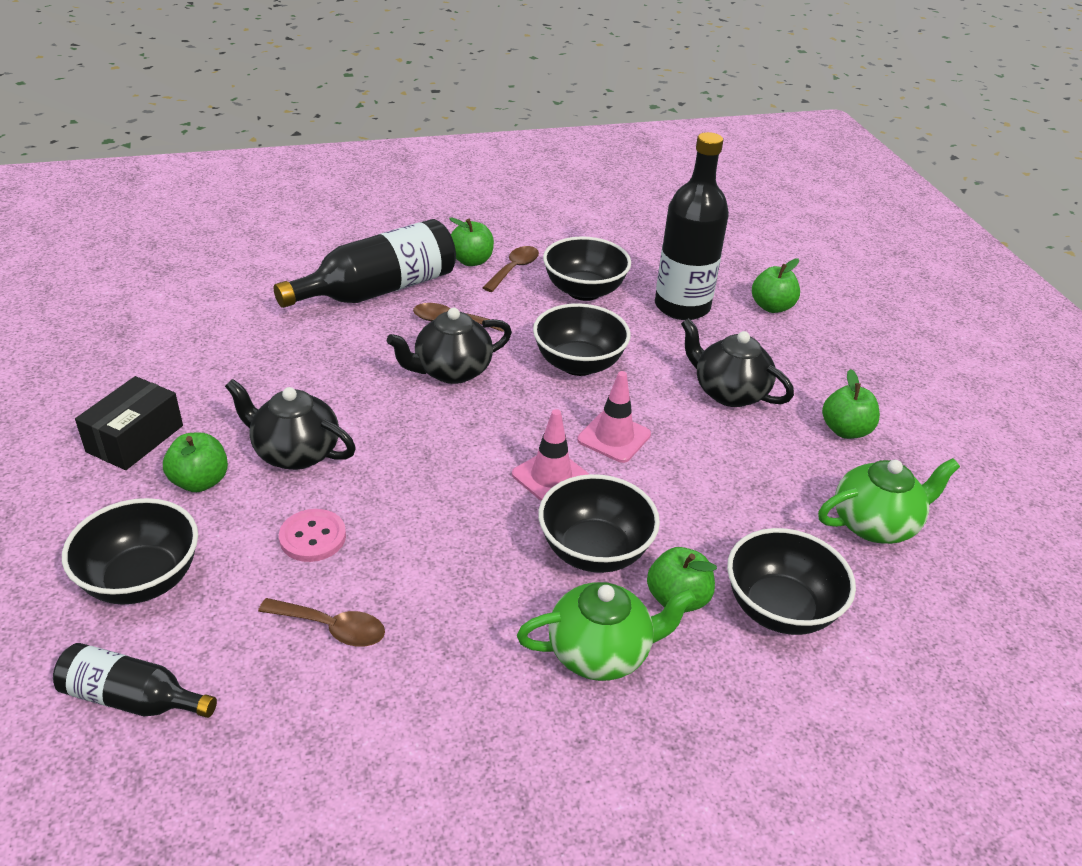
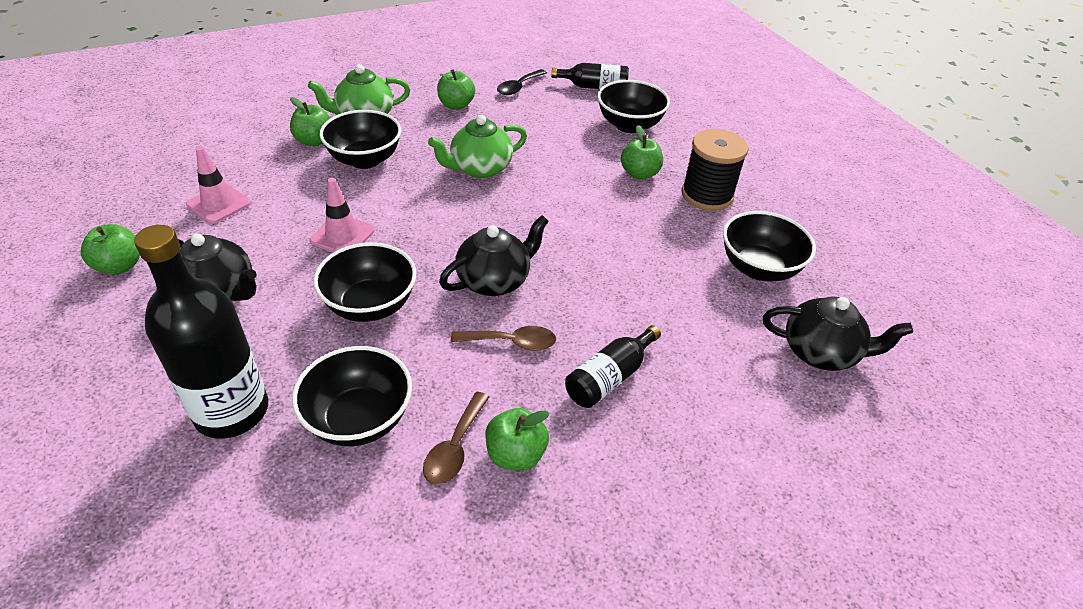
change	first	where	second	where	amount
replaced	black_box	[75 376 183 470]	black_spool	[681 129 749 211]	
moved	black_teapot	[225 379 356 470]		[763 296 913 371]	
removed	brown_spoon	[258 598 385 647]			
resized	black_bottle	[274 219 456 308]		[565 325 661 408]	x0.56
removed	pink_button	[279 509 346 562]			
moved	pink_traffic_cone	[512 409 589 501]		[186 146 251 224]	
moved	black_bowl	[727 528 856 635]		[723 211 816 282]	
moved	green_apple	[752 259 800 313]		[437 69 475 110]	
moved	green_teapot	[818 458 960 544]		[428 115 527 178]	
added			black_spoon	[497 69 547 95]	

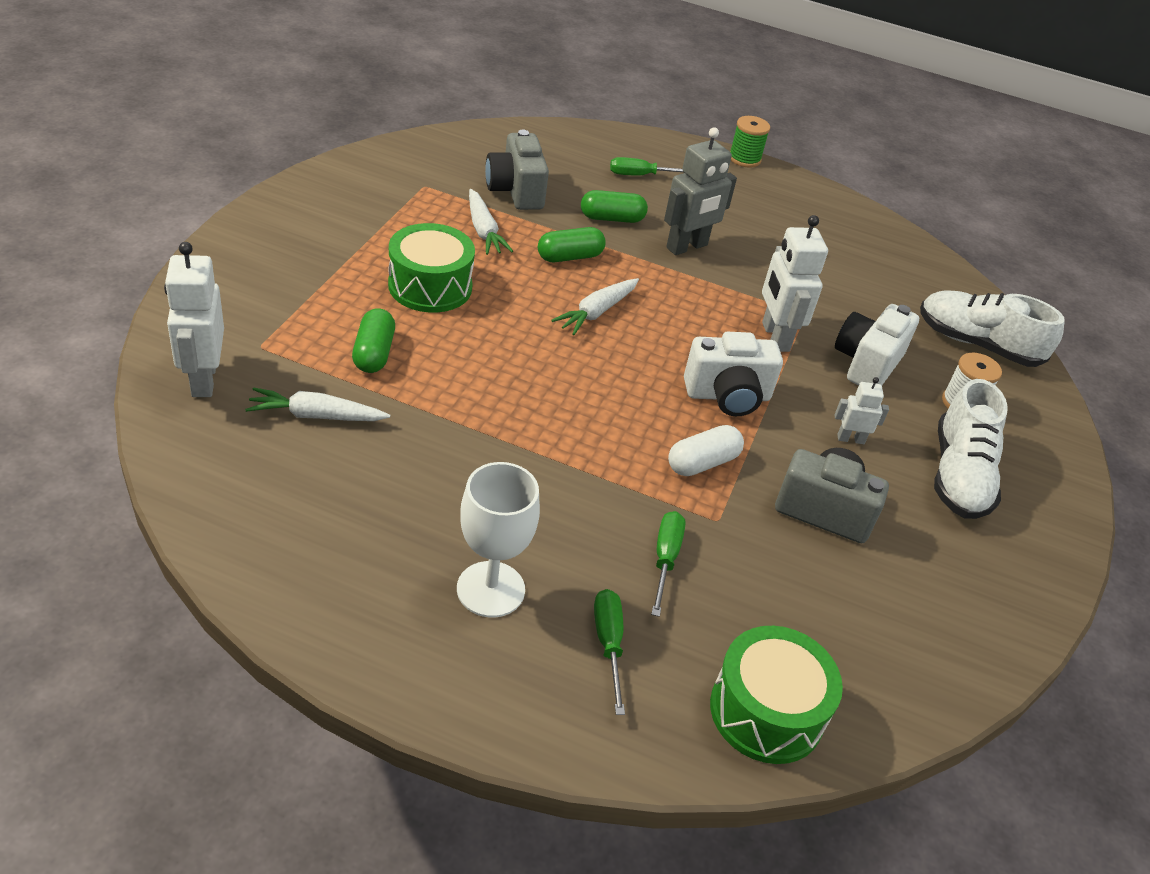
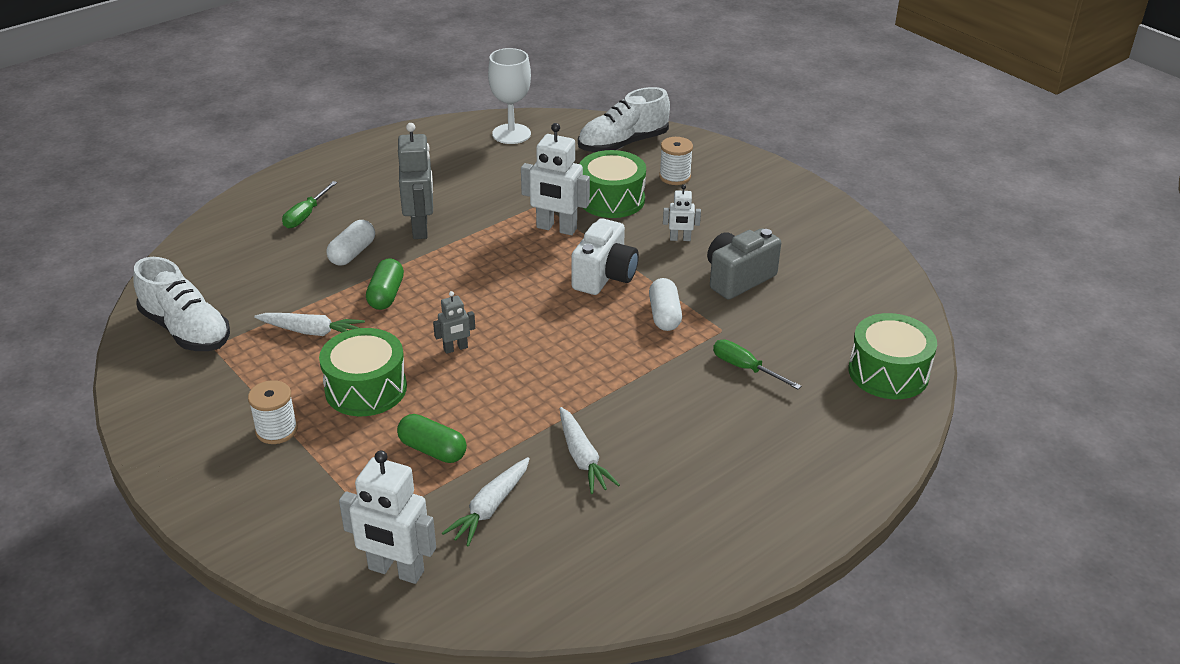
change	first	where	second	where	amount
moved	white_goblet	[457 462 540 617]		[488 48 531 144]	
removed	grey_camera	[485 130 549 210]			
moved	white_carrot	[551 278 639 335]		[560 407 620 494]	
recoloured	green_capsule	[581 190 648 223]	white_capsule	[326 220 375 266]	
removed	green_screwdriver	[594 589 625 715]			
removed	green_spool	[730 116 770 168]			
turned	white_robot	[834 377 889 444]		[663 185 701 241]	120 degrees counterclockwise
replaced	white_camera	[835 304 919 385]	green_drum	[580 150 646 218]	
moved	white_shoe	[934 379 1008 519]		[133 257 230 351]	
added			white_spool	[248 380 298 444]	
added			grey_robot	[433 291 475 354]	

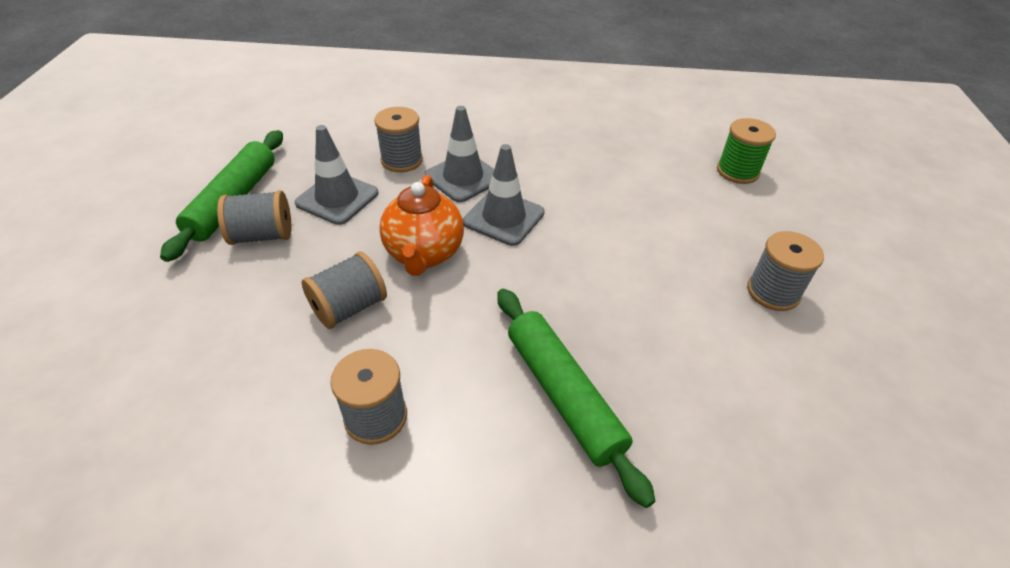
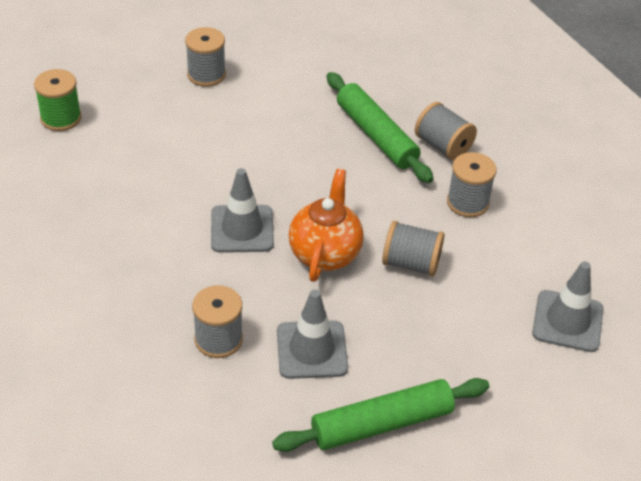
change	first	where	second	where	amount
moved	grey_spool	[217 190 291 245]		[415 102 477 160]	
turned	orange_teapot	[379 175 464 276]		[289 169 364 282]	45 degrees counterclockwise
moved	grey_traffic_cone	[424 106 494 202]		[532 261 603 352]	
turned	green_rolling_pin	[497 289 655 508]		[327 72 434 183]	60 degrees counterclockwise

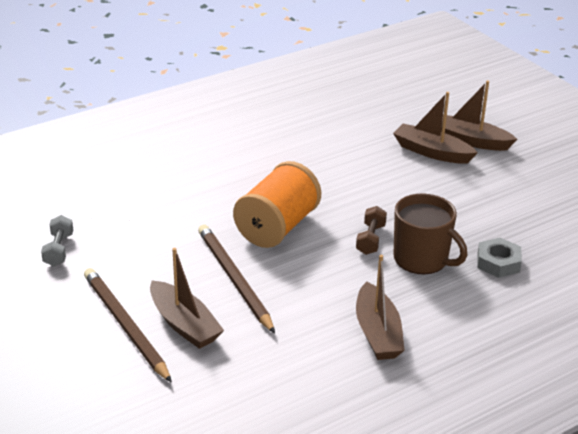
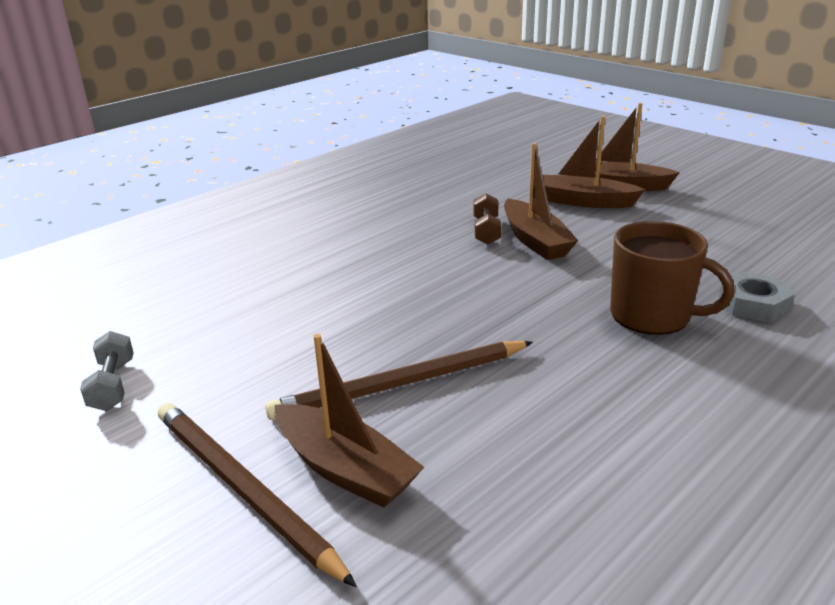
change	first	where	second	where	amount
turned	brown_pencil	[198 225 275 333]		[265 341 533 420]	75 degrees counterclockwise
removed	orange_spool	[233 161 321 248]			
moved	brown_dumbbell	[356 206 387 255]		[474 193 501 245]	
moved	brown_boat	[356 255 405 360]		[504 143 578 260]	

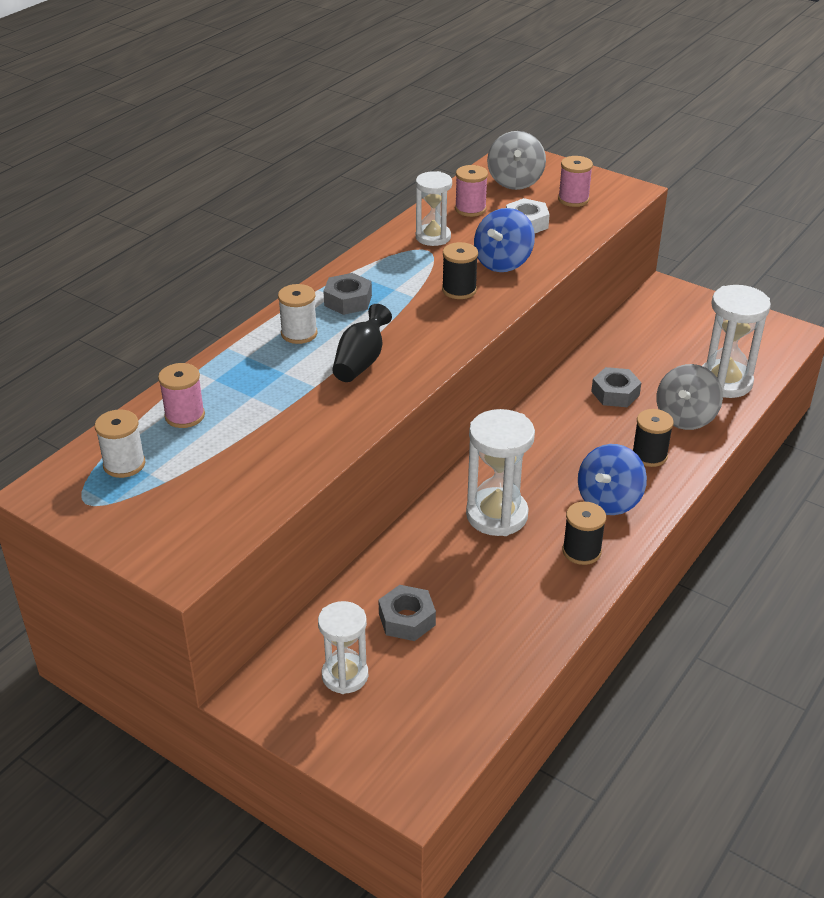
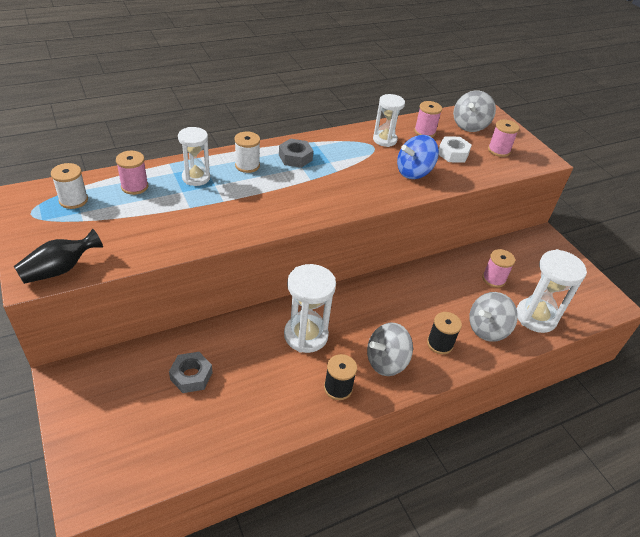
change	first	where	second	where	amount
moved	white_hourglass	[318 601 368 694]		[178 127 210 186]	
moved	black_vase	[332 304 392 382]		[14 229 103 284]	
removed	black_spool	[442 242 478 299]			
recoloured	blue_spinning_top	[578 444 647 515]	grey_spinning_top	[367 323 413 376]	
removed	grey_nut	[591 367 642 407]			
added			pink_spool	[482 249 515 288]	

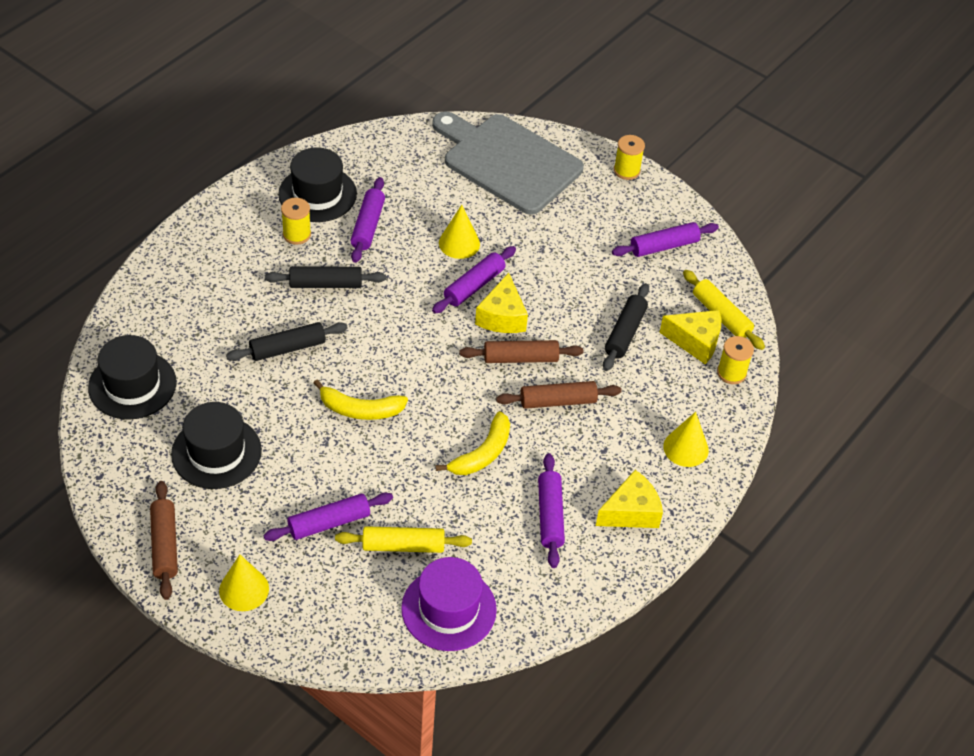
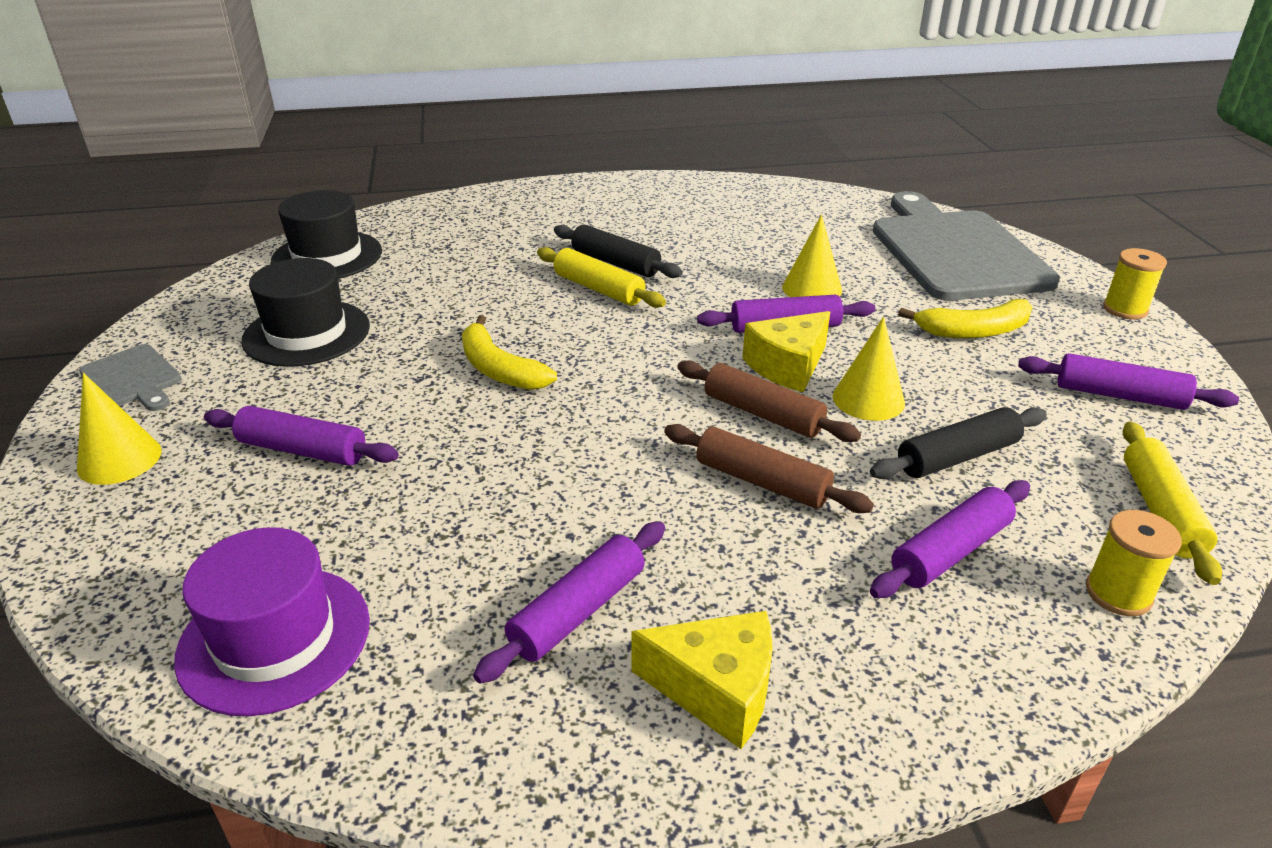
change	first	where	second	where	amount
replaced	brown_rolling_pin	[150 481 178 600]	grey_cutting_board	[79 344 182 411]	
removed	black_rolling_pin	[226 322 348 361]			
removed	black_hat	[278 147 357 222]			
removed	yellow_spool	[281 198 311 245]			
moved	yellow_rolling_pin	[335 526 472 553]		[537 247 666 308]	
moved	purple_rolling_pin	[351 177 385 263]		[870 480 1030 598]	
moved	yellow_banana	[436 411 510 475]		[898 299 1032 338]	
removed	yellow_cheese	[659 310 721 364]			
moved	yellow_cone	[663 412 709 467]		[833 317 905 421]	

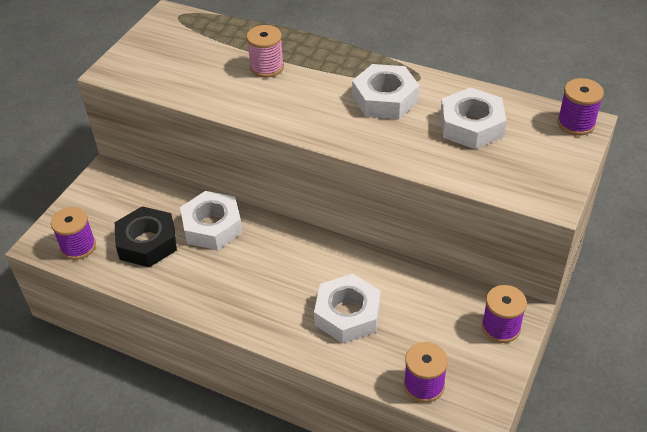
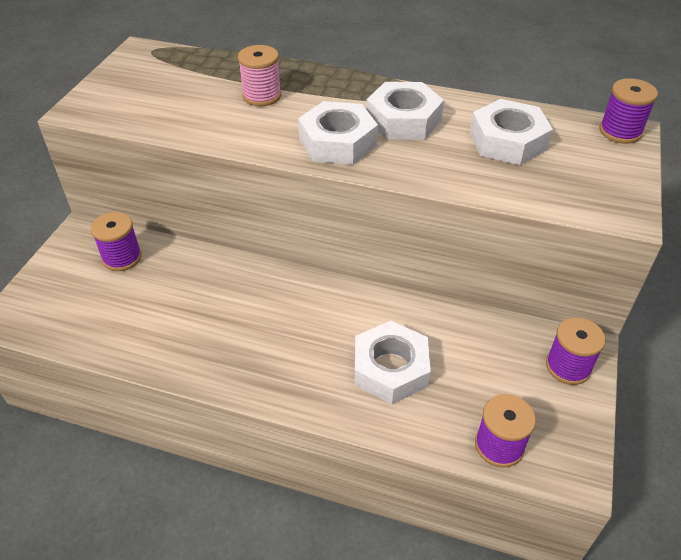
change	first	where	second	where	amount
moved	purple_spool	[51 207 96 260]		[91 212 142 271]	
removed	black_nut	[115 206 177 267]			
moved	white_nut	[180 191 243 250]		[298 101 378 165]	

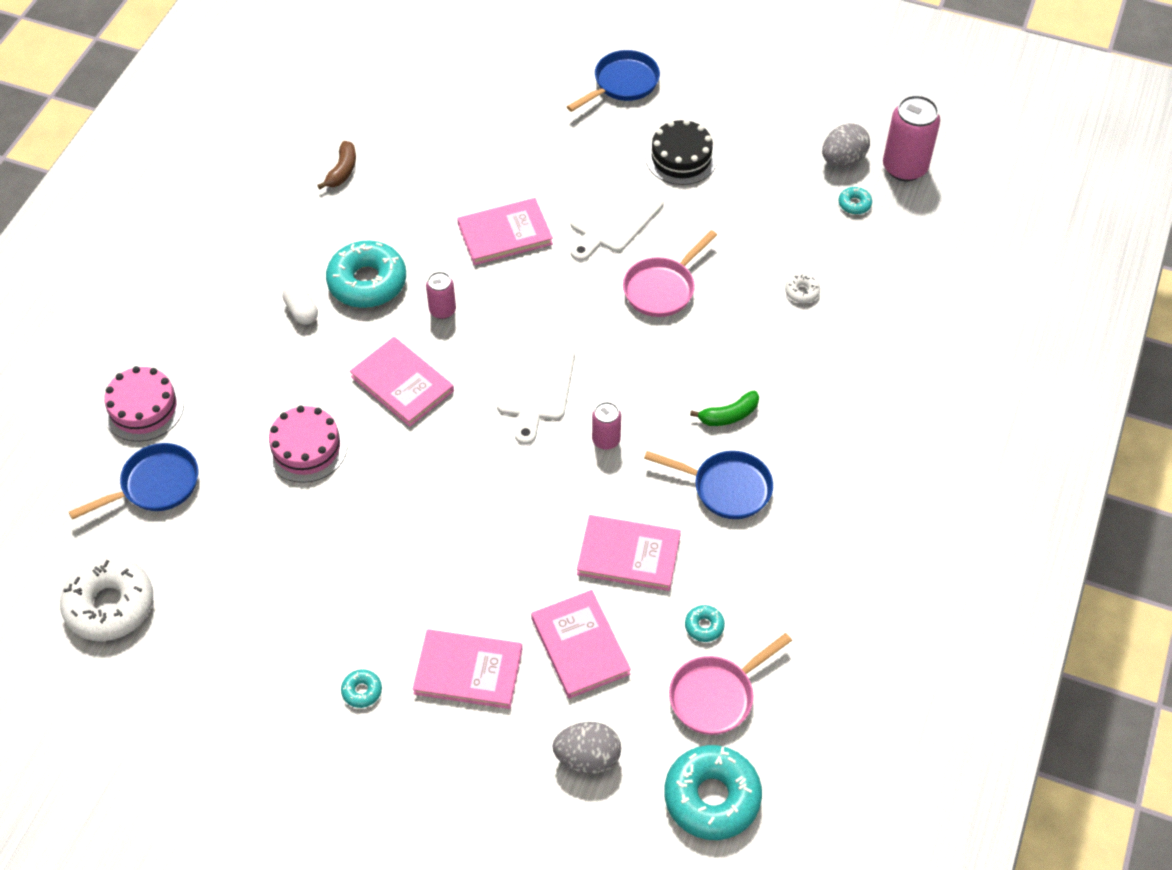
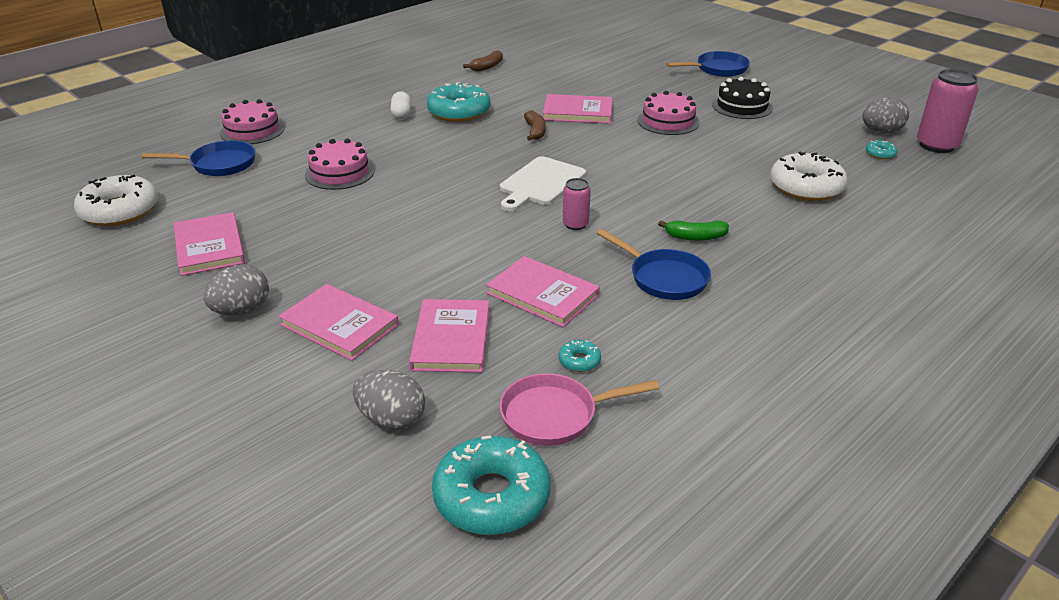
change	first	where	second	where	amount
replaced	turquoise_donut	[341 669 382 708]	grey_egg	[204 265 269 315]	
moved	pink_book	[350 337 454 427]		[174 212 245 276]	
removed	pink_can	[426 272 456 319]			
replaced	white_cutting_board	[571 175 664 261]	pink_cake	[637 91 700 135]	
removed	pink_pan	[623 230 717 317]			
resized	white_donut	[785 274 820 303]		[770 152 848 201]	x2.31
added			brown_banana	[524 110 546 141]	

